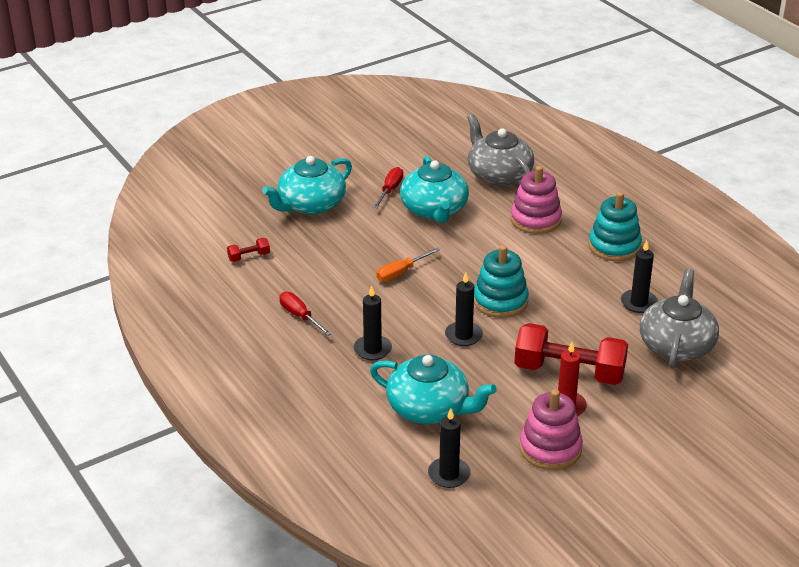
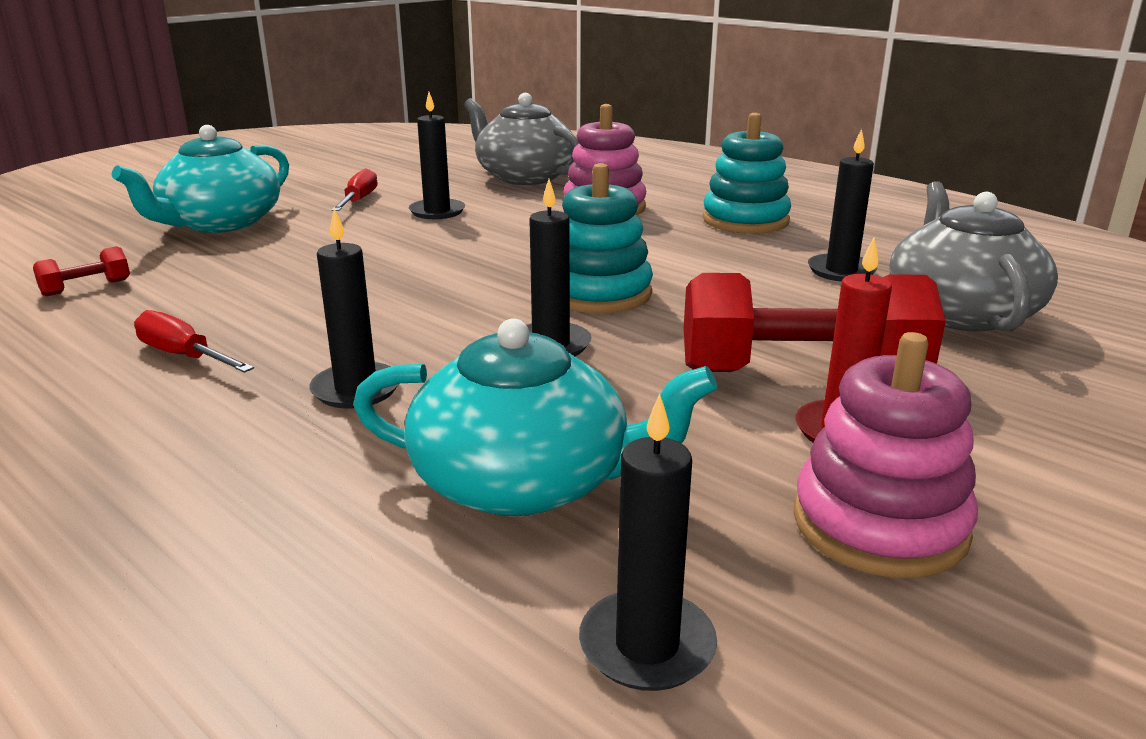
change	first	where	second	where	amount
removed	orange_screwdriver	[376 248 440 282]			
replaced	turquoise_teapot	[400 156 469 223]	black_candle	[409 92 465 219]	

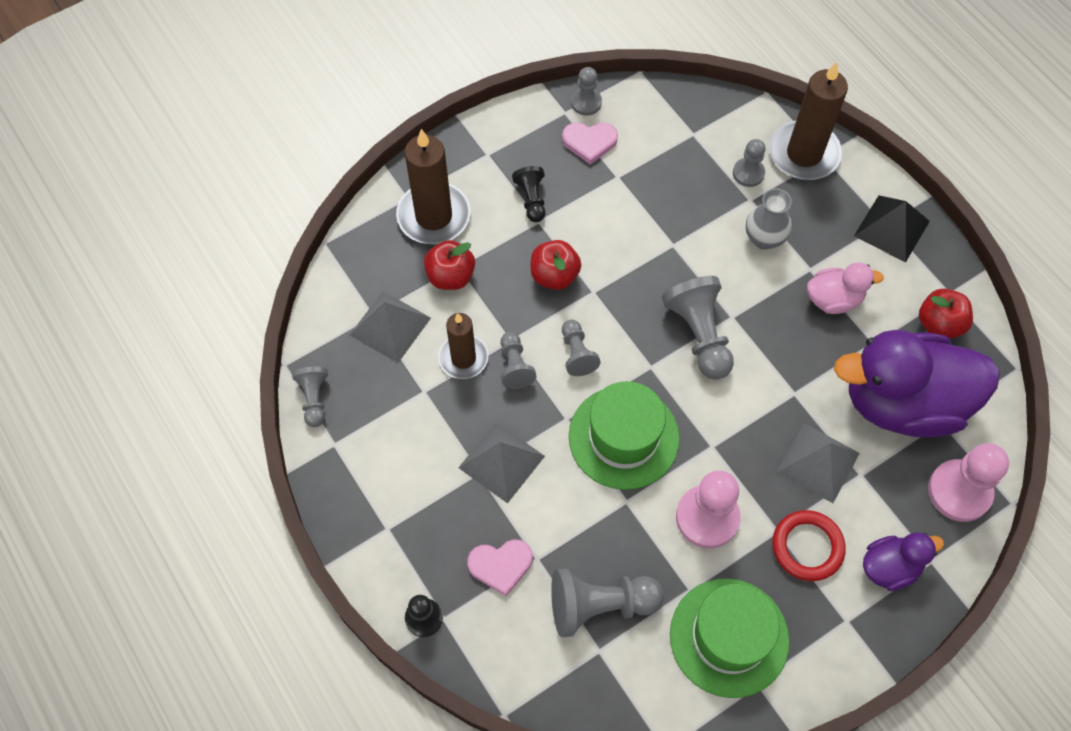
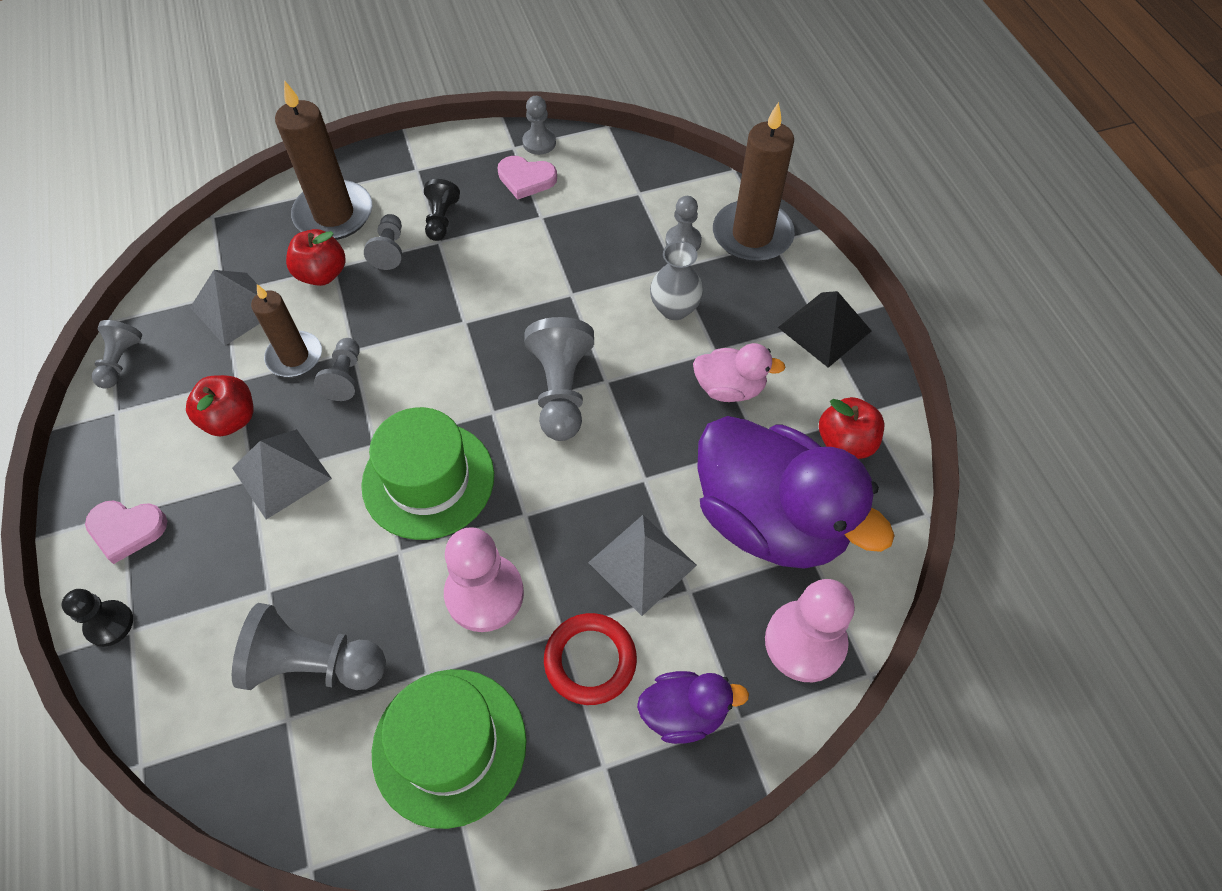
change	first	where	second	where	amount
moved	pink_heart	[467 539 533 596]		[85 501 167 564]	
moved	red_apple	[531 240 581 290]		[186 375 253 436]	
moved	grey_pawn	[562 320 600 376]		[364 214 402 270]	
turned	purple_duck	[834 330 1000 437]		[697 416 895 569]	150 degrees counterclockwise

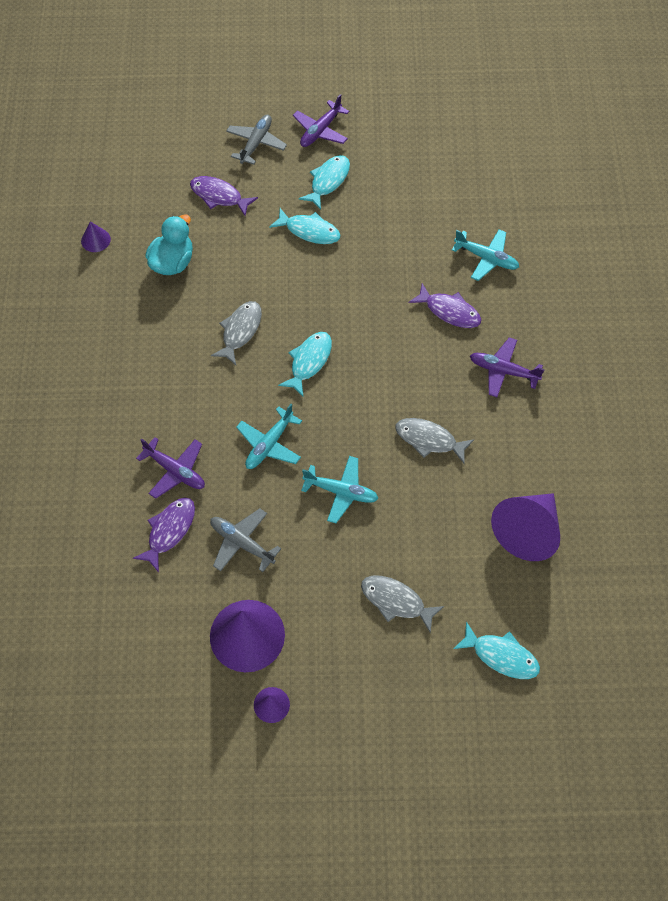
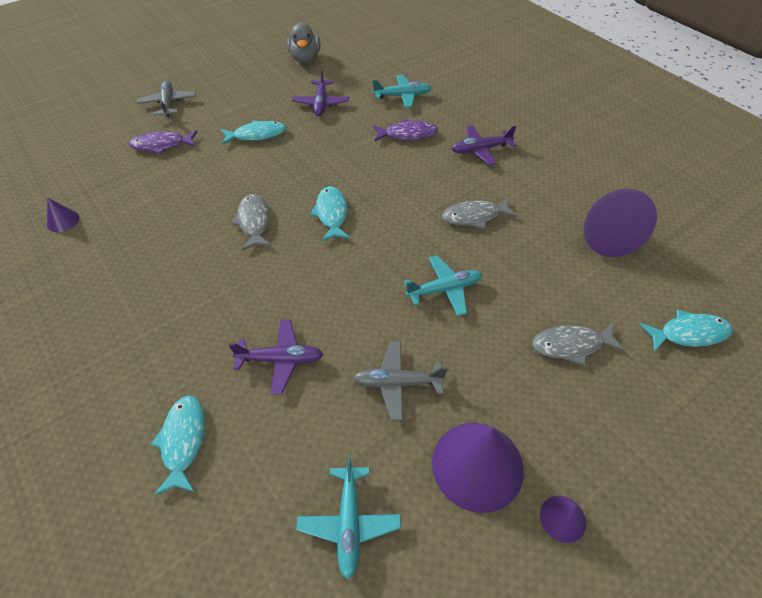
change	first	where	second	where	amount
removed	purple_fish	[133 498 195 572]			
removed	turquoise_duck	[145 214 193 275]			
moved	turquoise_plane	[236 404 302 469]		[296 456 401 579]	
moved	purple_plane	[293 94 349 147]		[292 69 349 116]	
moved	turquoise_fish	[299 155 350 209]		[151 395 205 495]	
added			grey_duck	[287 23 320 63]	

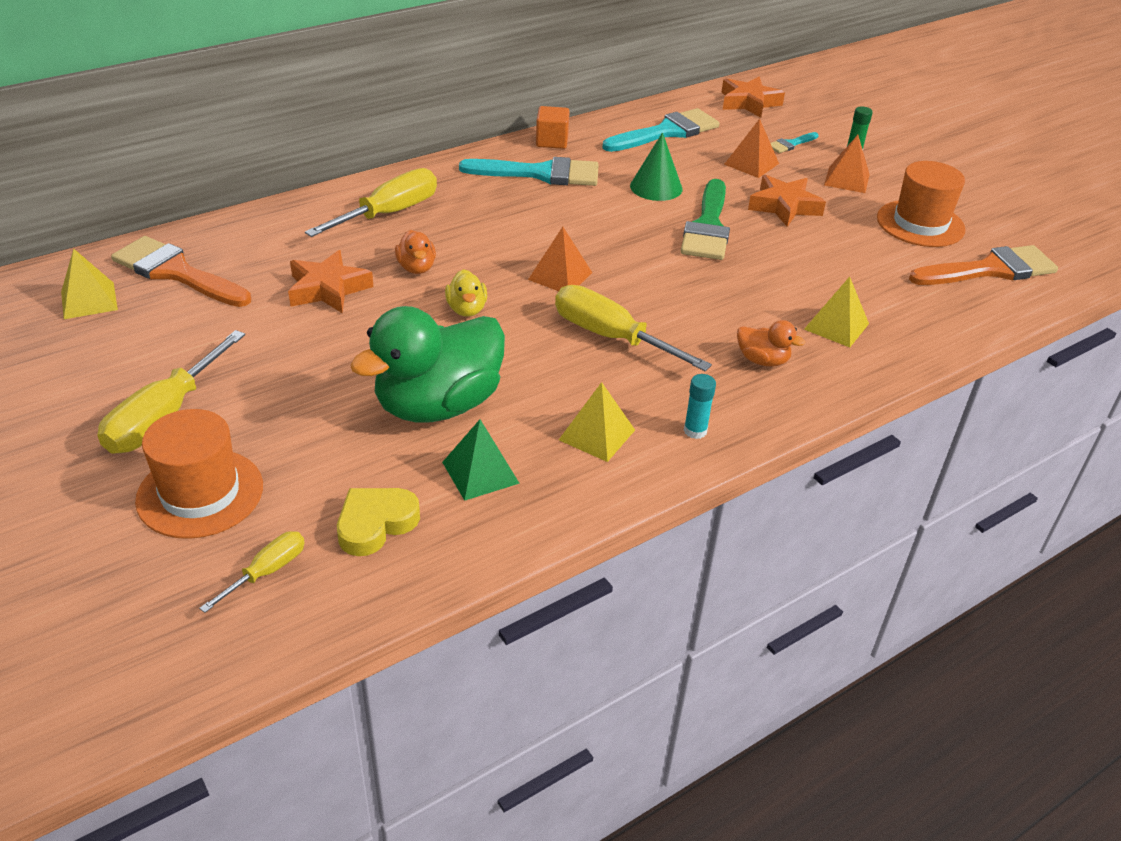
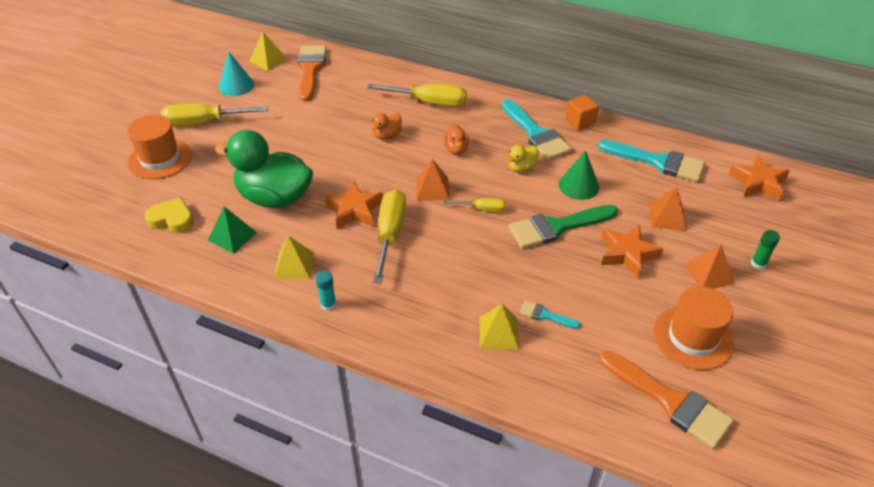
change	first	where	second	where	amount
moved	yellow_screwdriver	[199 531 305 613]		[444 198 506 212]	
moved	orange_star	[288 250 373 313]		[325 181 383 229]	
moved	yellow_duck	[445 269 487 317]		[506 145 538 172]	
moved	orange_duck	[737 320 805 367]		[443 124 469 155]	
moved	turquoise_brush	[771 132 819 153]		[520 300 581 329]	
added			turquoise_cone	[219 51 254 96]	

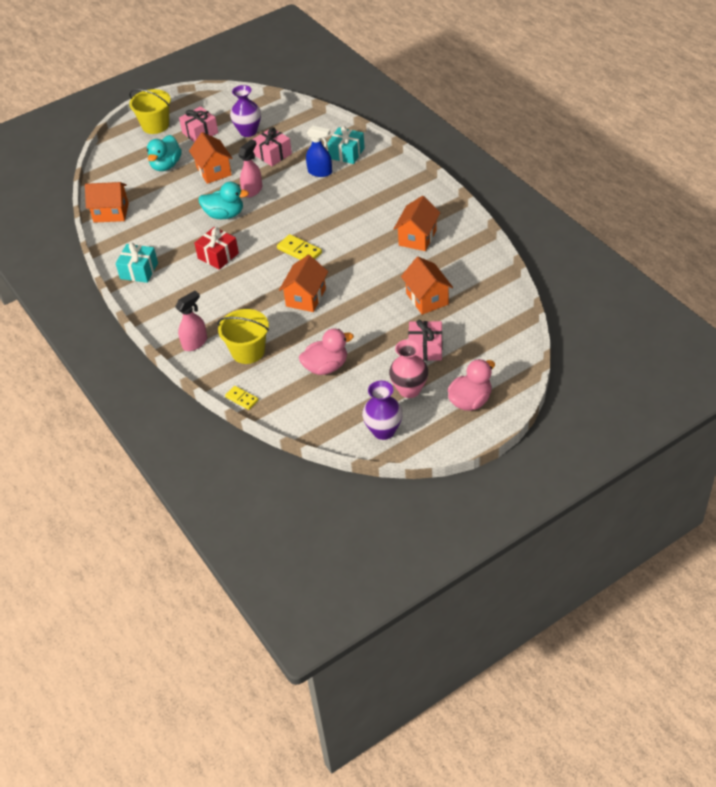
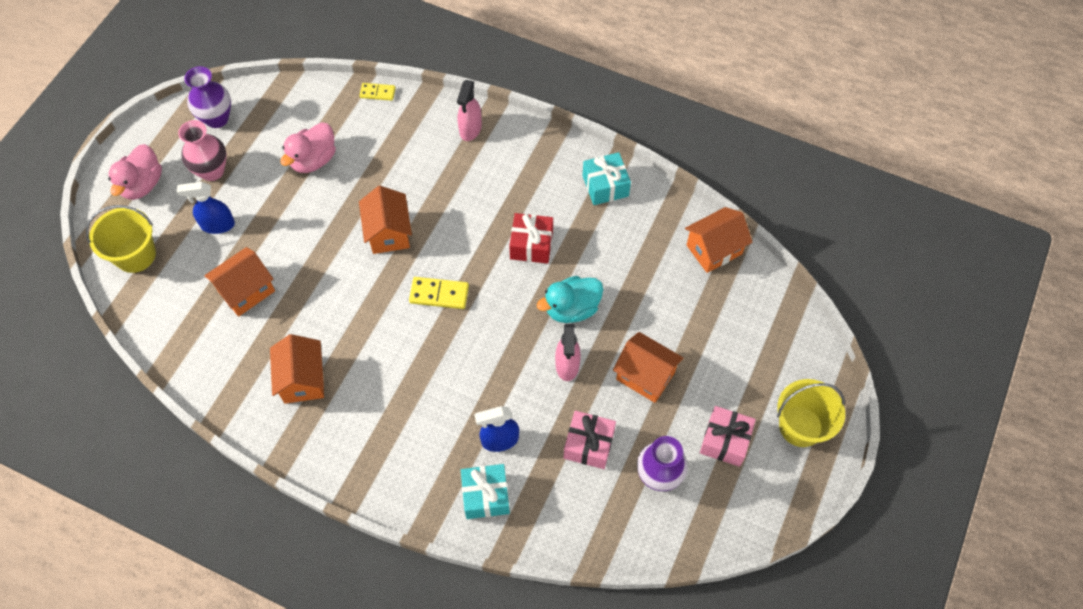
change	first	where	second	where	amount
removed	turquoise_duck	[147 135 182 171]			
moved	yellow_bucket	[217 309 269 364]		[86 205 156 273]	
turned	orange_house	[401 257 453 315]		[204 247 275 317]	75 degrees counterclockwise
replaced	pink_gift	[408 320 442 361]	blue_spray_bottle	[177 182 235 234]	

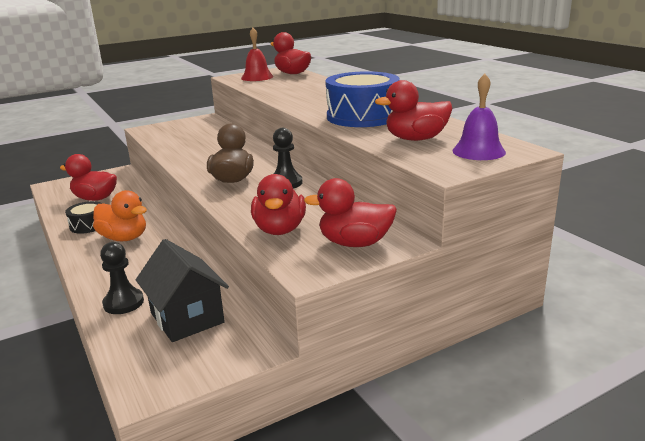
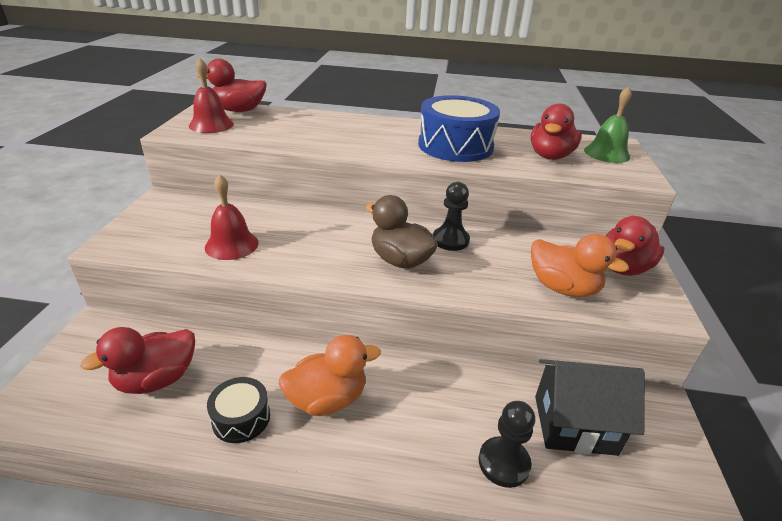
change	first	where	second	where	amount
recoloured	red_duck	[251 174 306 235]	orange_duck	[531 234 629 297]	
recoloured	purple_bell	[453 74 506 160]	green_bell	[584 86 632 163]	
added			red_bell	[205 174 259 260]	

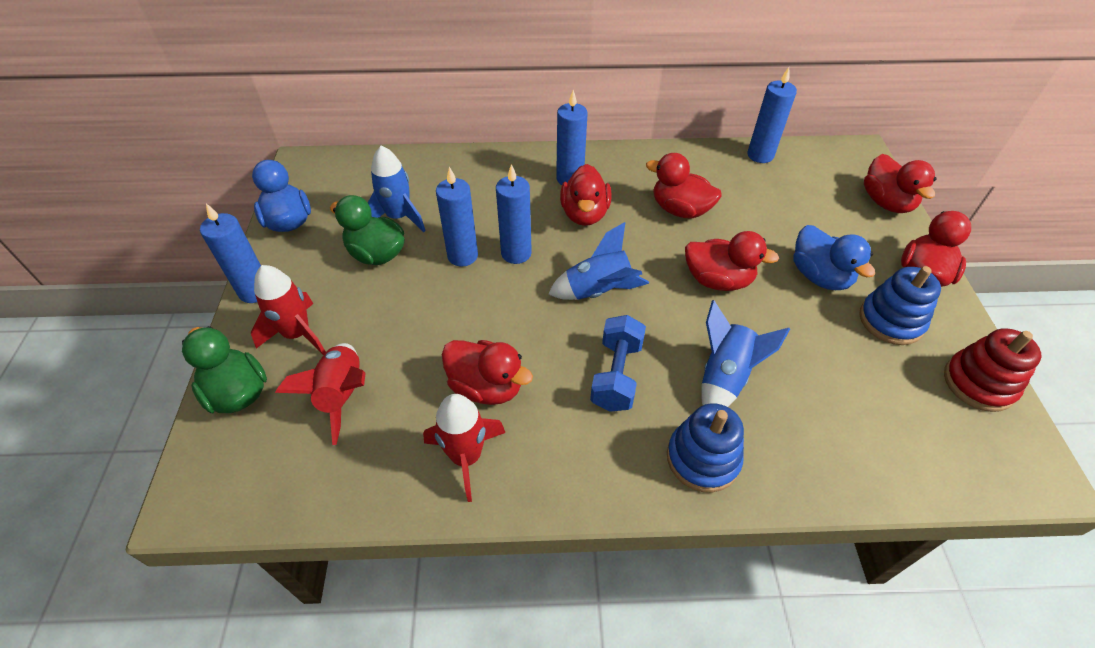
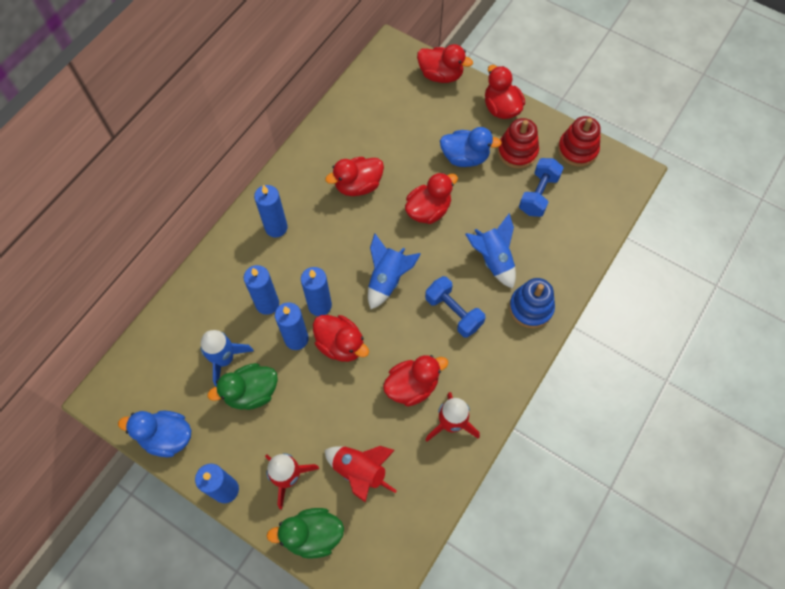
change	first	where	second	where	amount
moved	red_duck	[560 164 612 226]		[313 315 369 362]	
moved	blue_candle	[747 67 797 163]		[244 265 279 315]	
recoloured	blue_stacking_toy	[860 266 941 345]	red_stacking_toy	[498 118 539 169]	
added			blue_dumbbell	[519 158 564 217]	

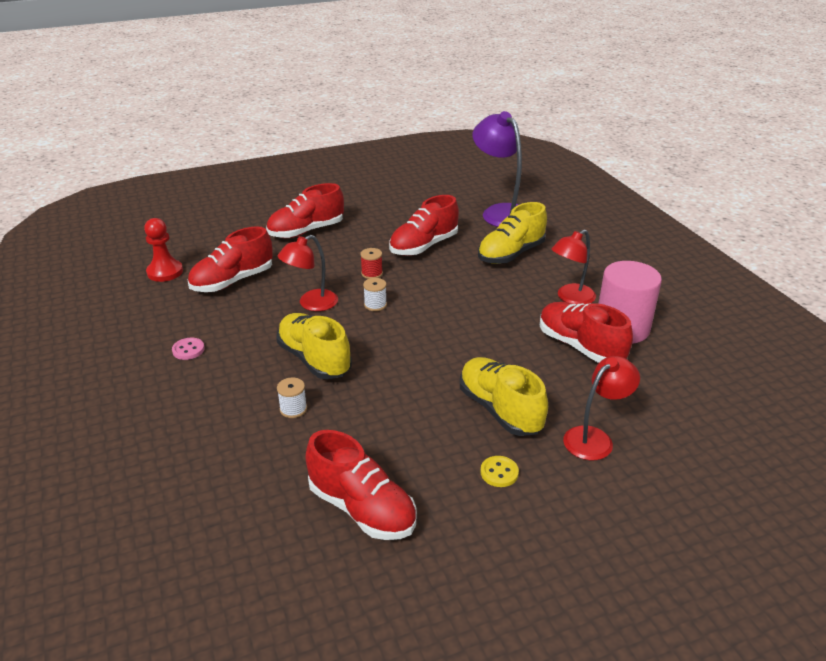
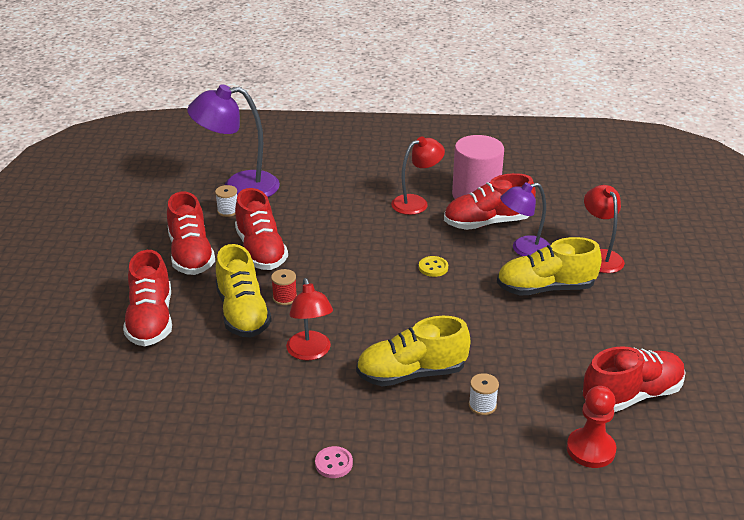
change	first	where	second	where	amount
moved	red_pawn	[144 218 183 282]		[567 386 616 468]	
moved	red_shoe	[188 226 273 292]		[167 192 215 275]	
moved	white_spool	[363 278 387 311]		[215 185 237 217]	
moved	yellow_shoe	[478 202 547 264]		[216 244 272 337]	
moved	yellow_button	[480 456 519 487]		[419 256 448 277]	
turned	red_lamp	[552 230 596 305]		[391 137 445 215]	105 degrees counterclockwise
added			purple_lamp	[500 182 550 257]	

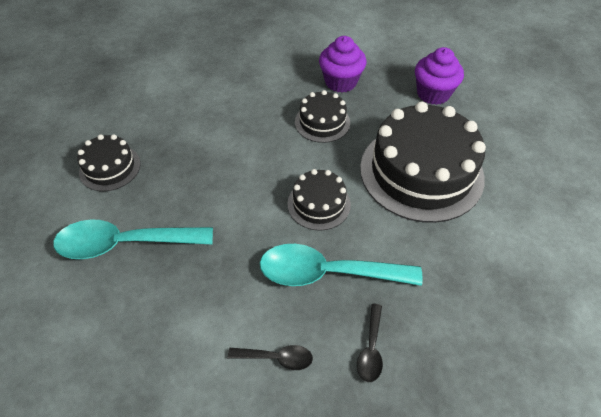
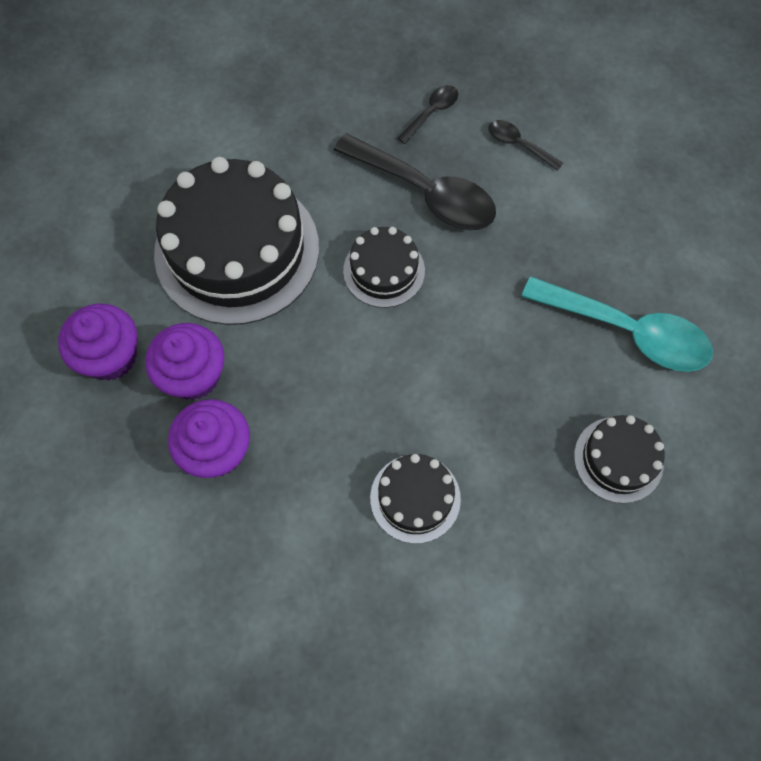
change	first	where	second	where	amount
recoloured	turquoise_spoon	[260 244 423 286]	black_spoon	[334 133 496 230]	
moved	black_cake	[295 90 350 143]		[370 454 461 544]	
added			purple_cupcake	[145 323 224 400]	

